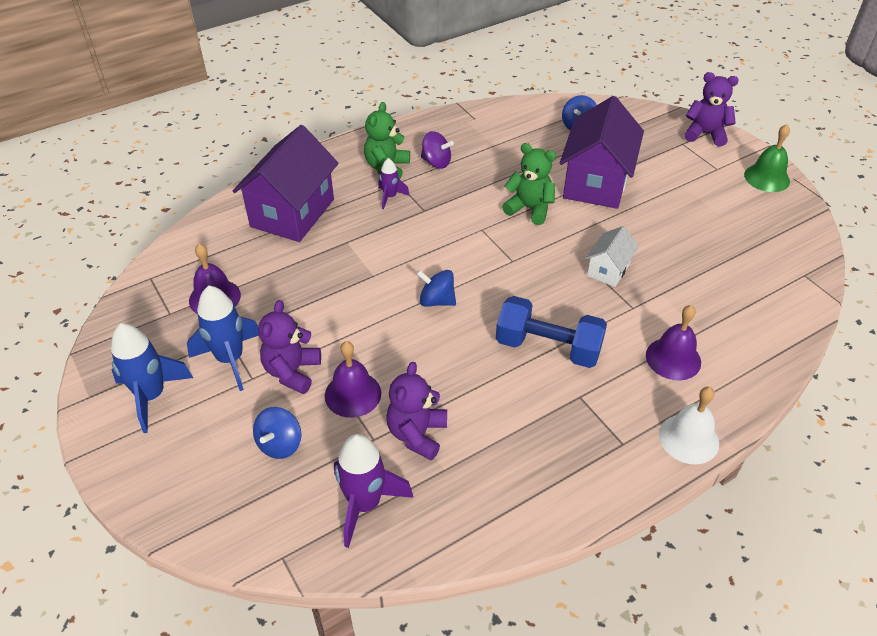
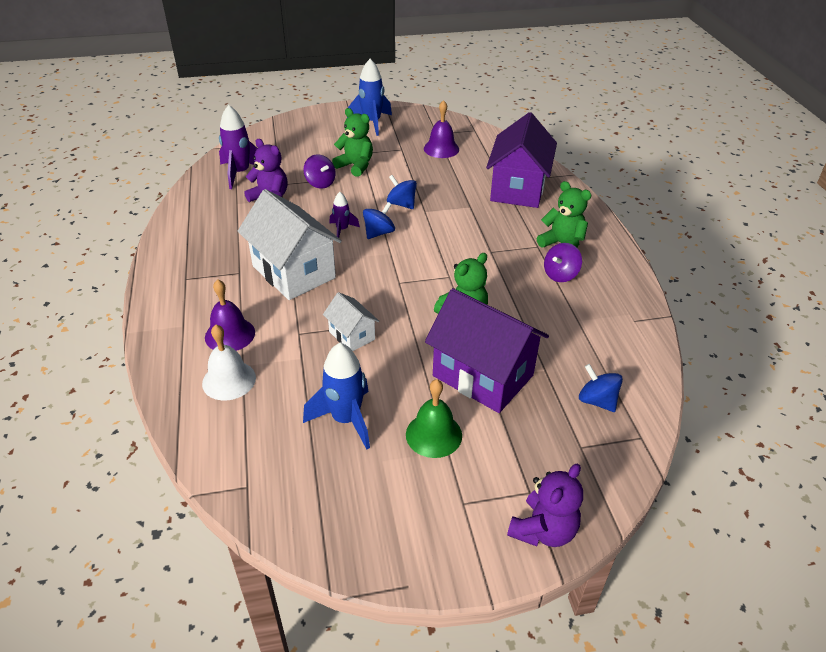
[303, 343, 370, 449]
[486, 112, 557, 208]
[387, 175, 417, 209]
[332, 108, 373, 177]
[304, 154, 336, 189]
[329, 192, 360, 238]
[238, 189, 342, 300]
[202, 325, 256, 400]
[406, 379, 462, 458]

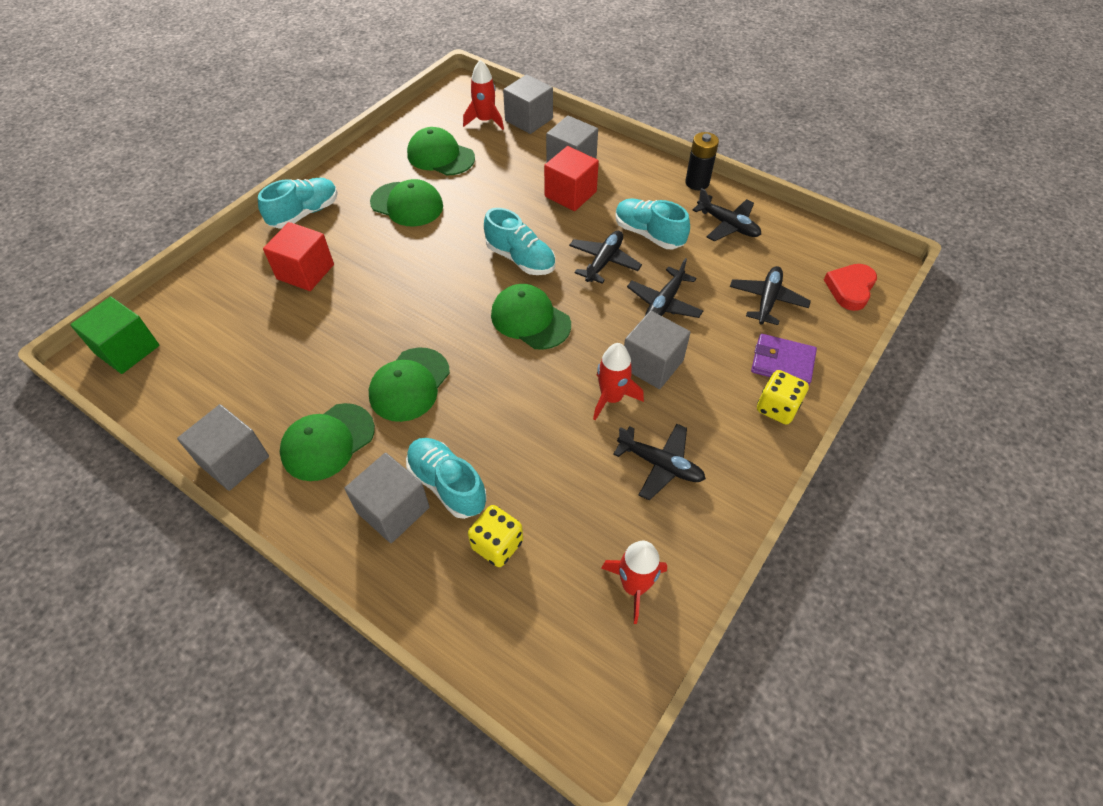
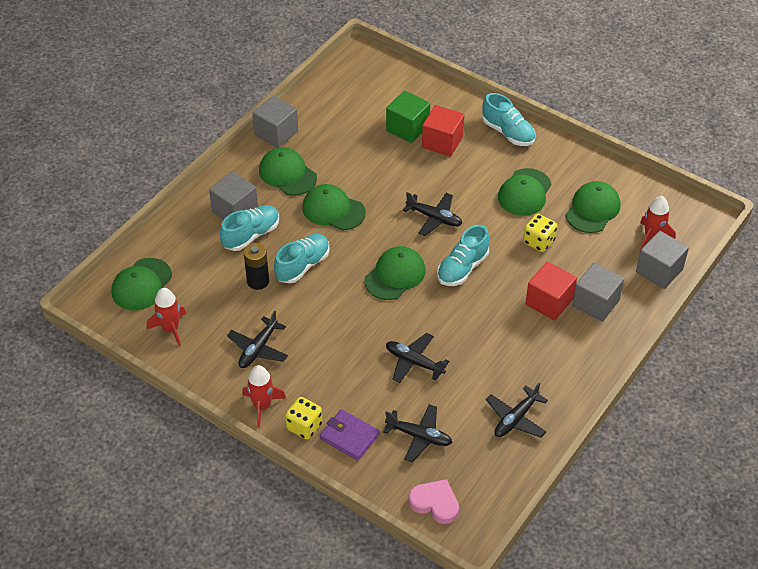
[386, 91, 430, 143]
[523, 214, 557, 252]
[403, 192, 462, 236]
[242, 365, 286, 427]
[274, 234, 330, 283]
[624, 311, 691, 389] (first image)
[243, 243, 269, 290]
[320, 409, 379, 461]
[409, 479, 459, 524]
[111, 258, 172, 311]

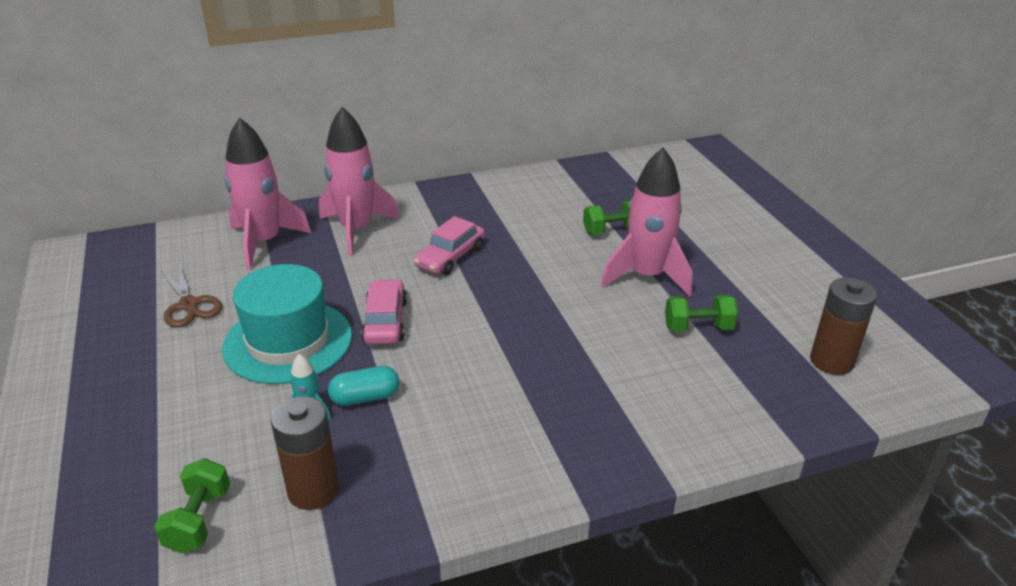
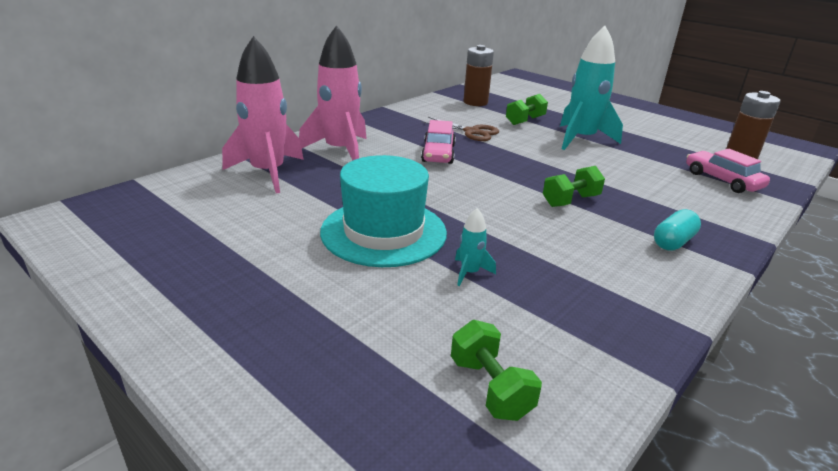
[421, 117, 499, 141]
[463, 45, 494, 106]
[654, 209, 701, 251]
[686, 149, 770, 193]
[560, 26, 623, 150]
[543, 166, 605, 207]

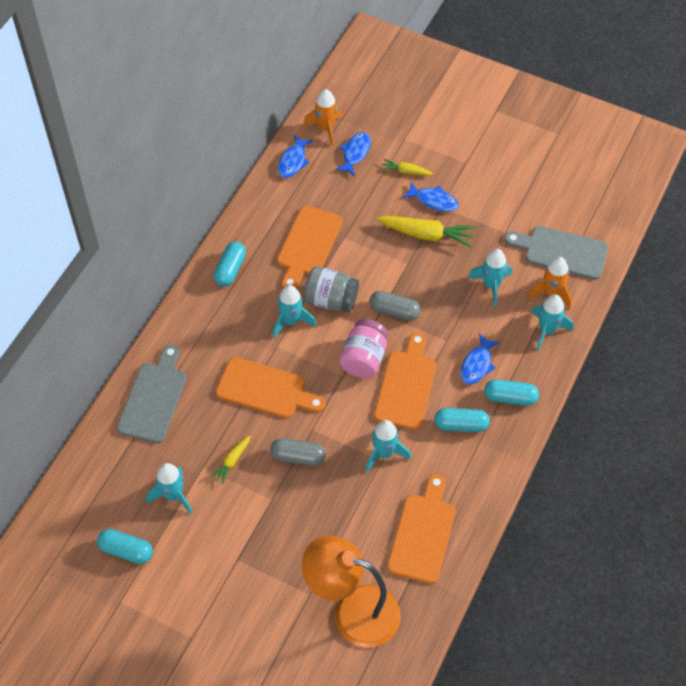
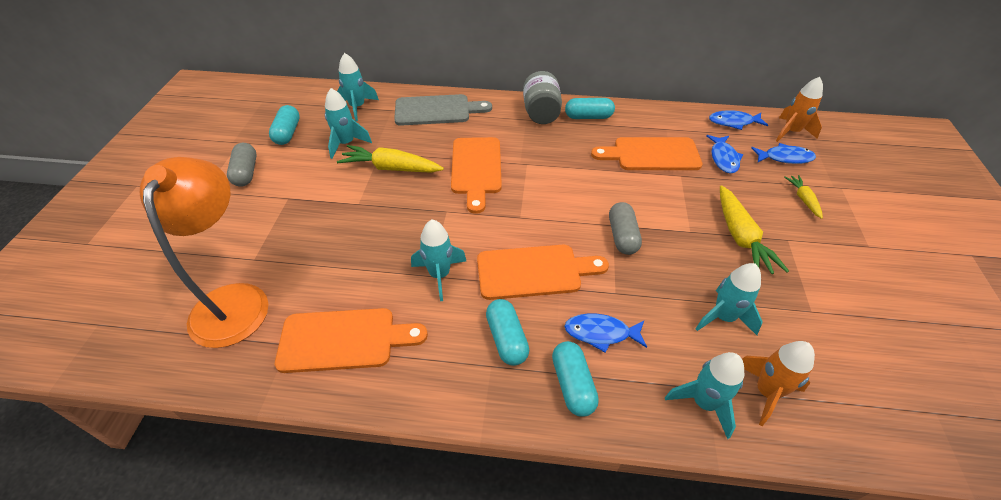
[337, 145, 444, 173]
[227, 143, 257, 187]
[337, 53, 379, 121]
[523, 71, 562, 124]
[339, 319, 388, 378] (first image)
[707, 135, 743, 174]
[504, 226, 608, 280] (first image)

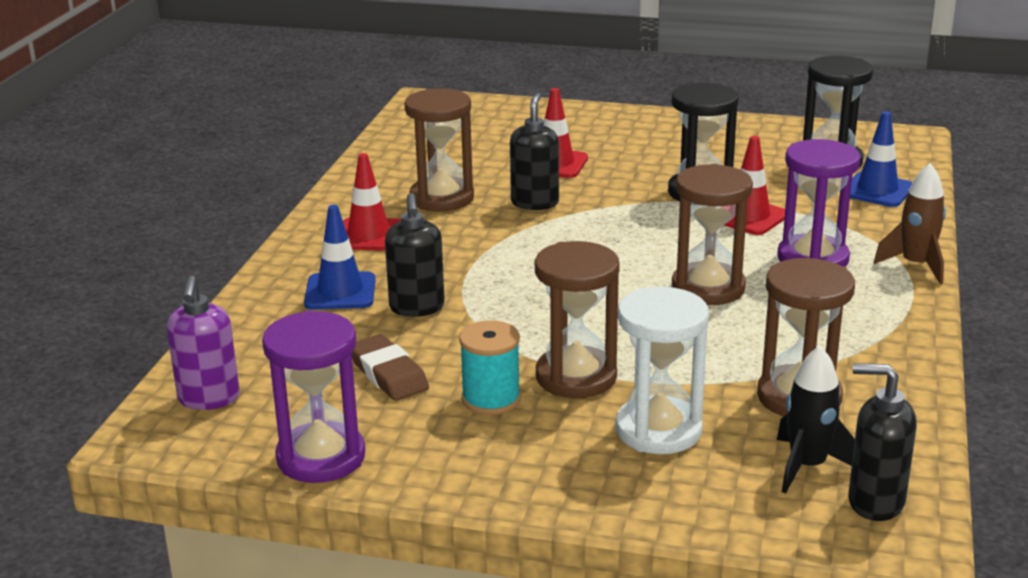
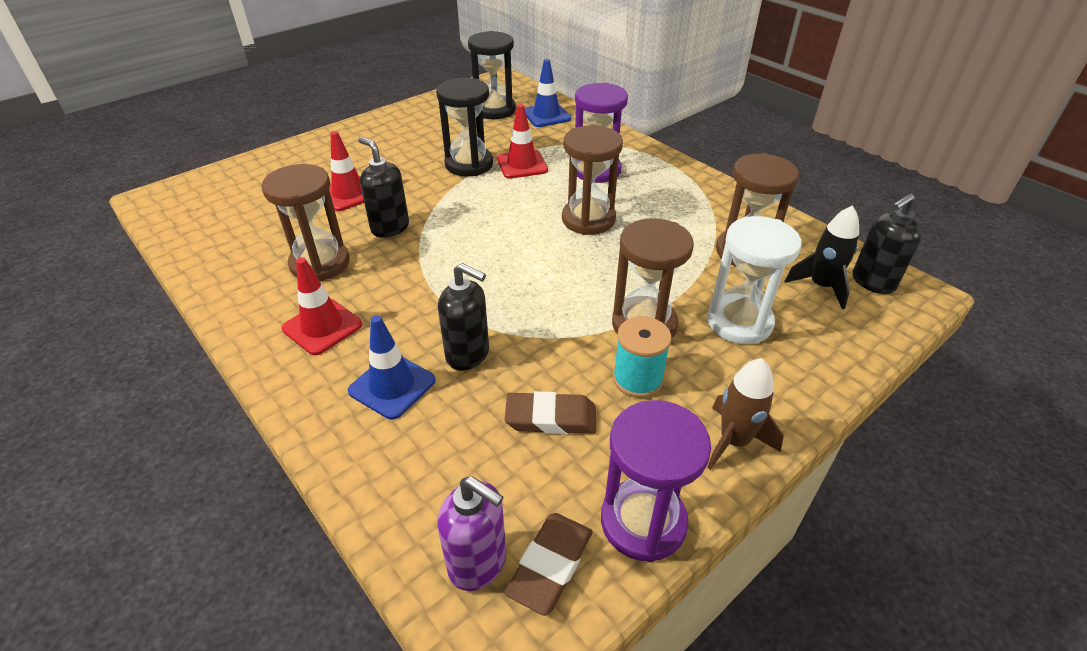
[707, 358, 783, 470]
[504, 513, 593, 616]

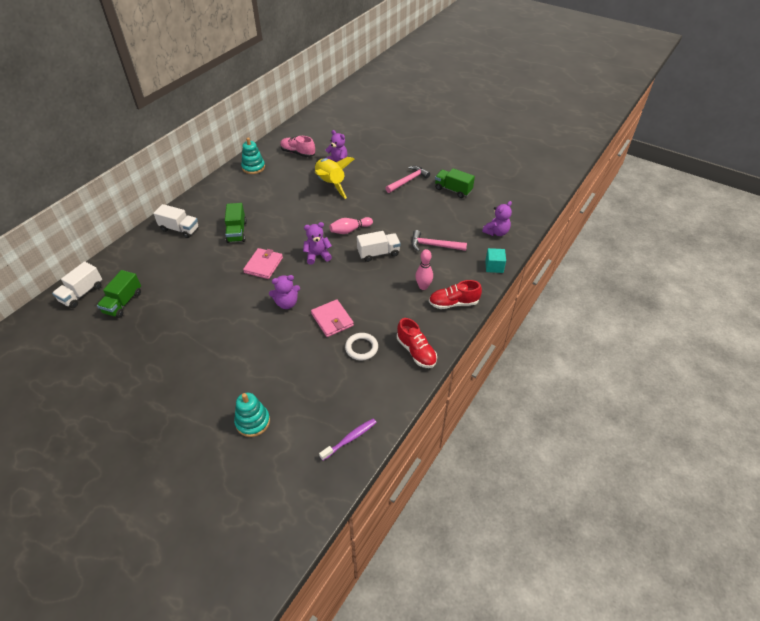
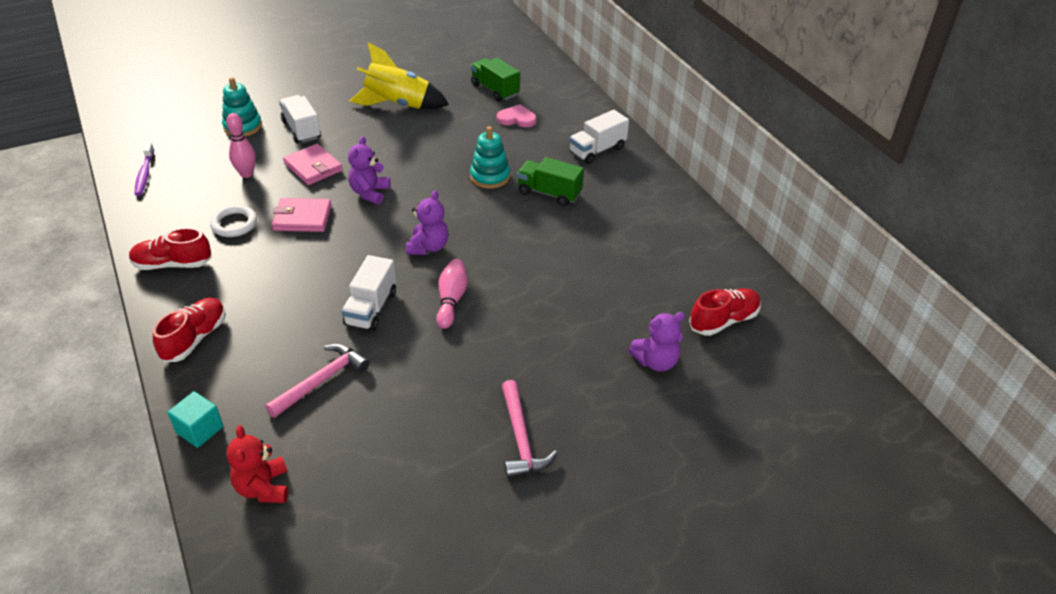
[279, 95, 321, 143]
[470, 126, 510, 189]
[283, 144, 343, 185]
[689, 288, 761, 336]
[349, 43, 449, 109]
[226, 113, 256, 178]
[435, 168, 475, 198] (first image)
[226, 425, 288, 503]
[497, 104, 537, 127]

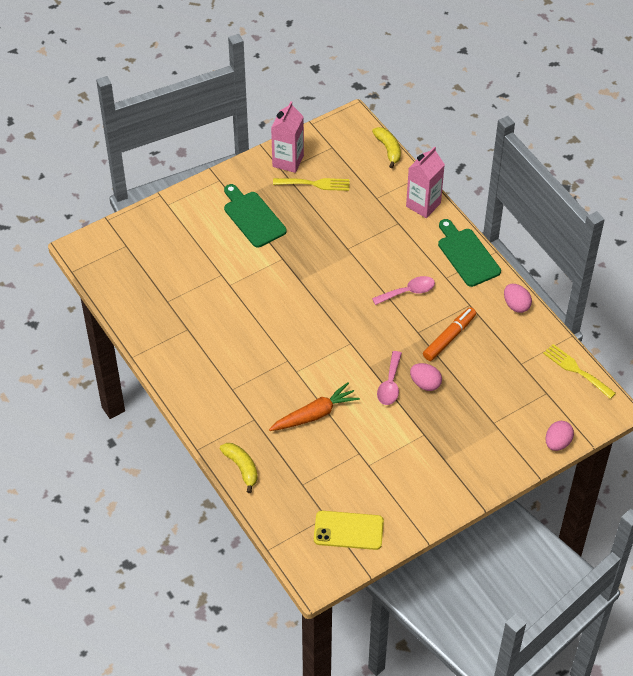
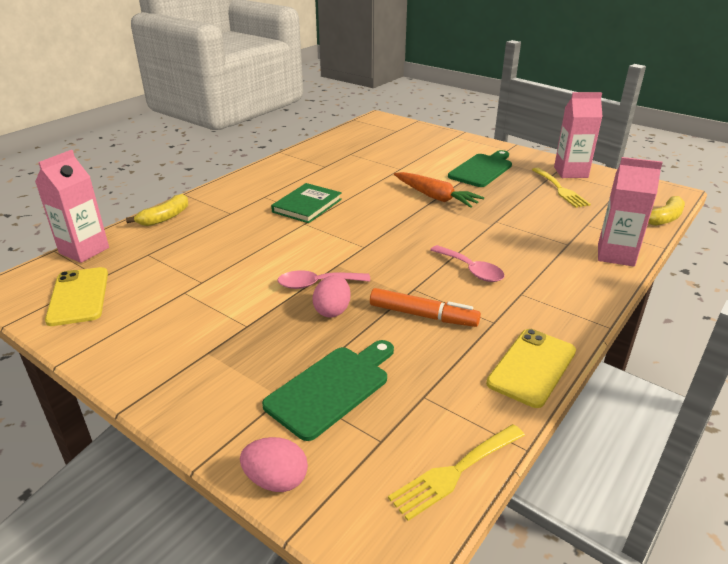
[394, 172, 484, 208]
[262, 340, 394, 441]
[486, 329, 576, 408]
[388, 424, 525, 521]
[35, 150, 109, 263]
[271, 183, 342, 223]

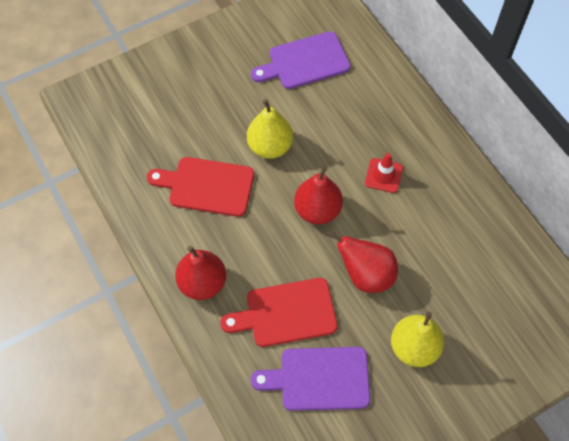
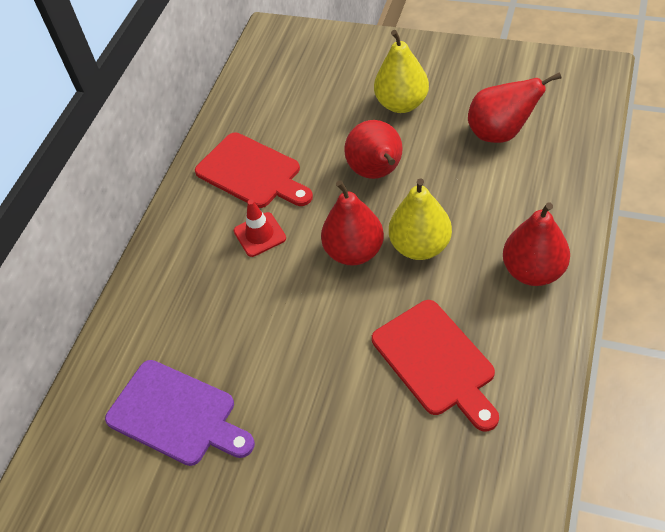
[195, 133, 313, 208]
[389, 178, 452, 260]
[468, 72, 562, 143]

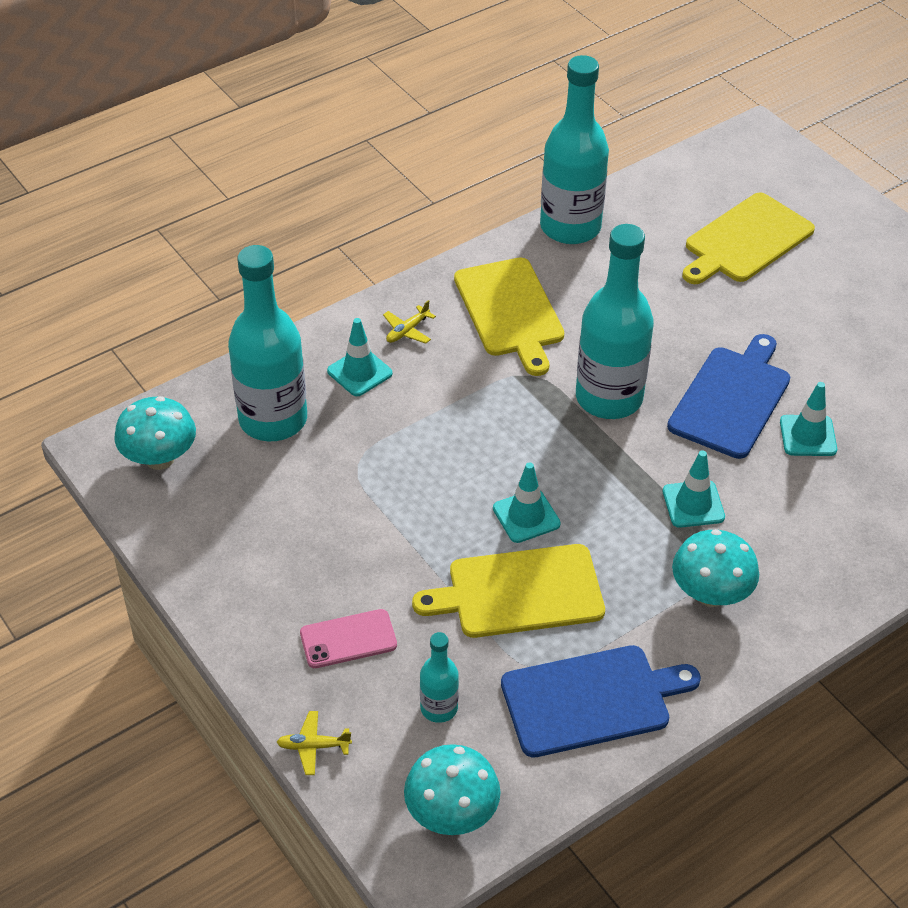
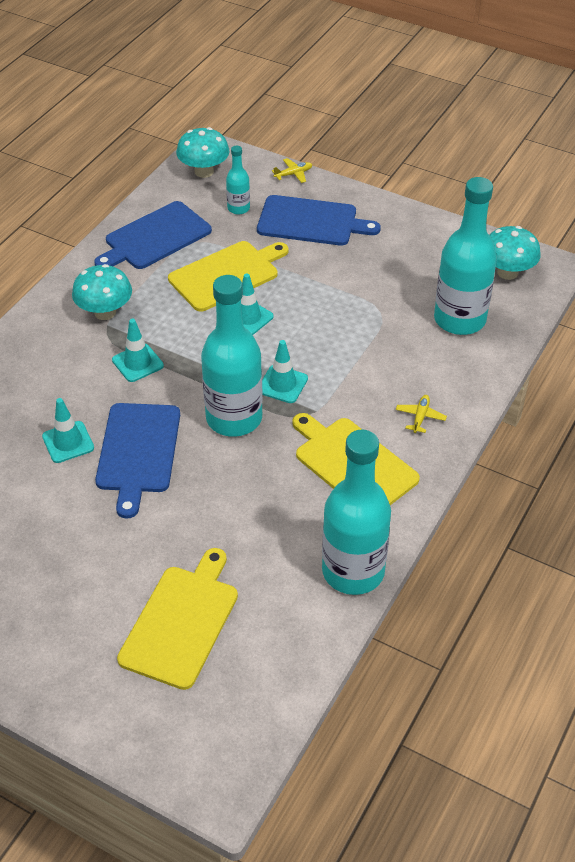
[257, 195, 381, 246]
[262, 340, 308, 403]

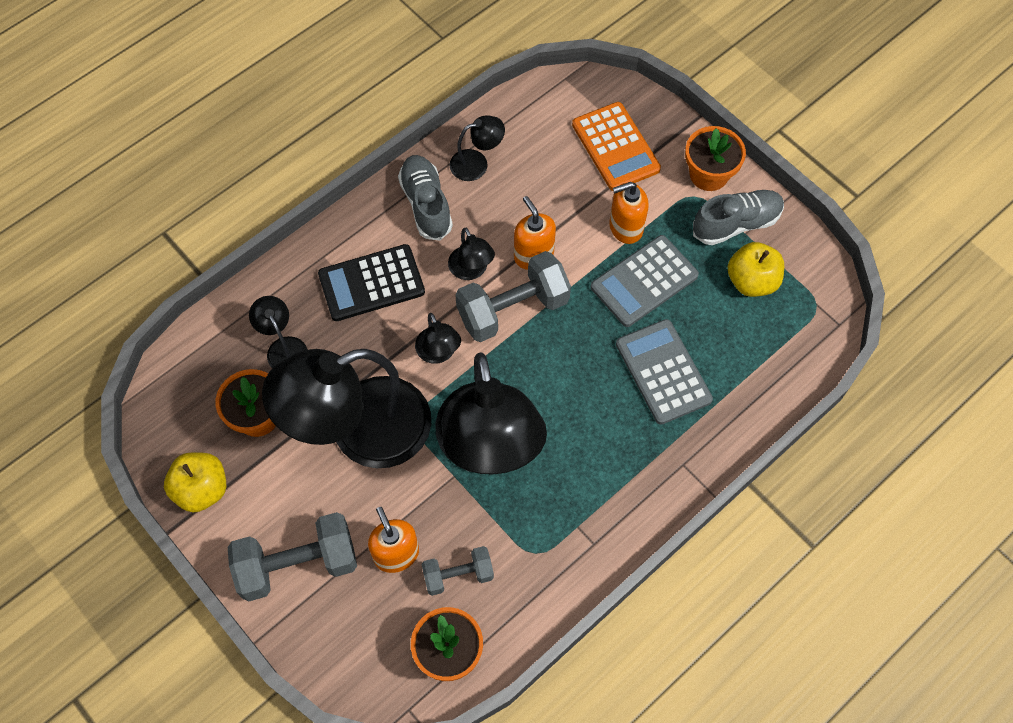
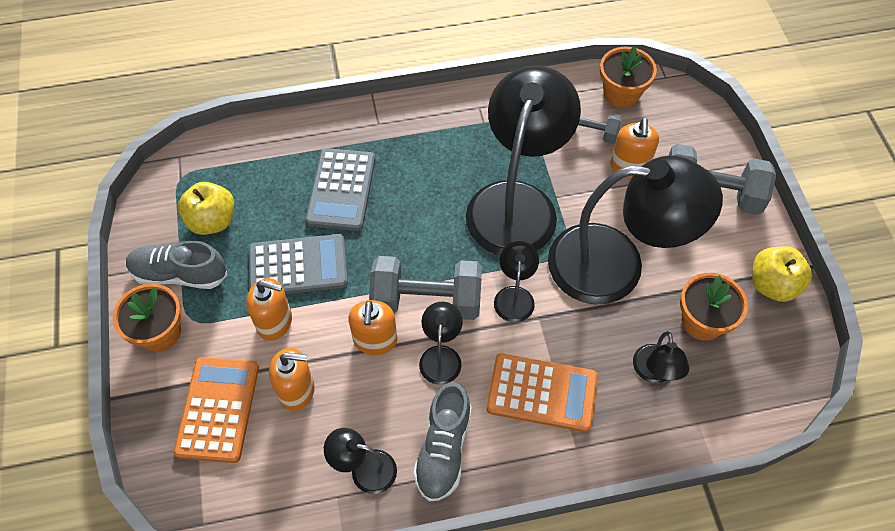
[487, 353, 598, 432]
[269, 348, 315, 411]

